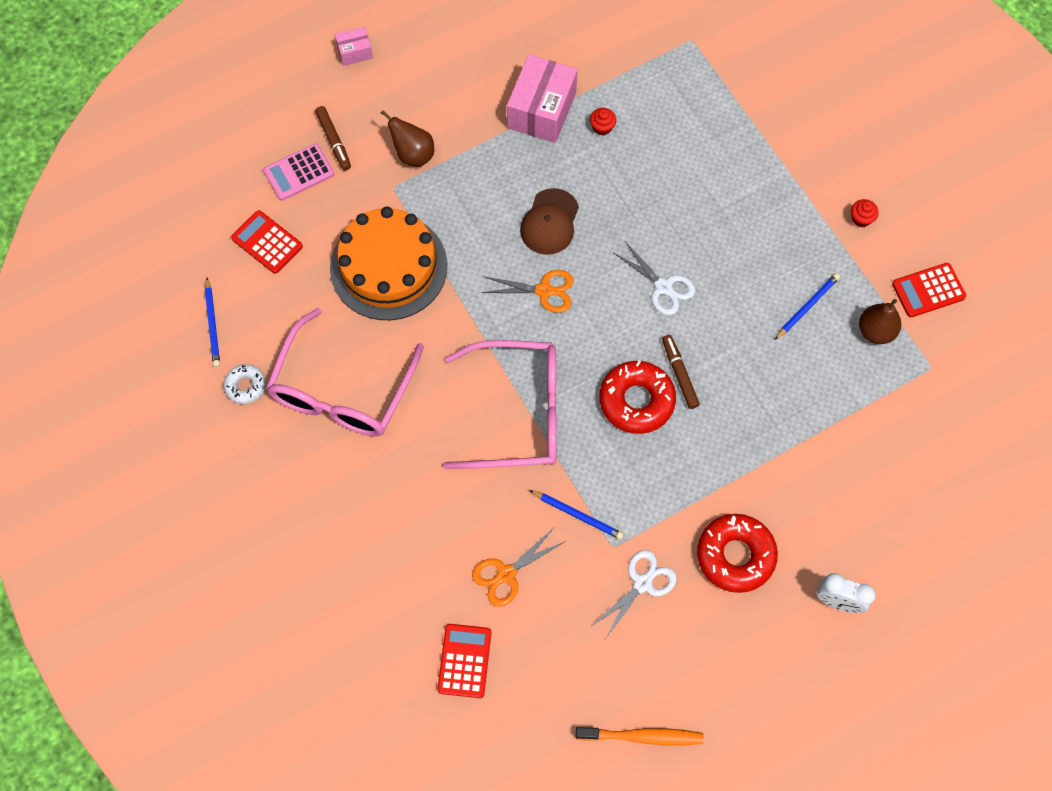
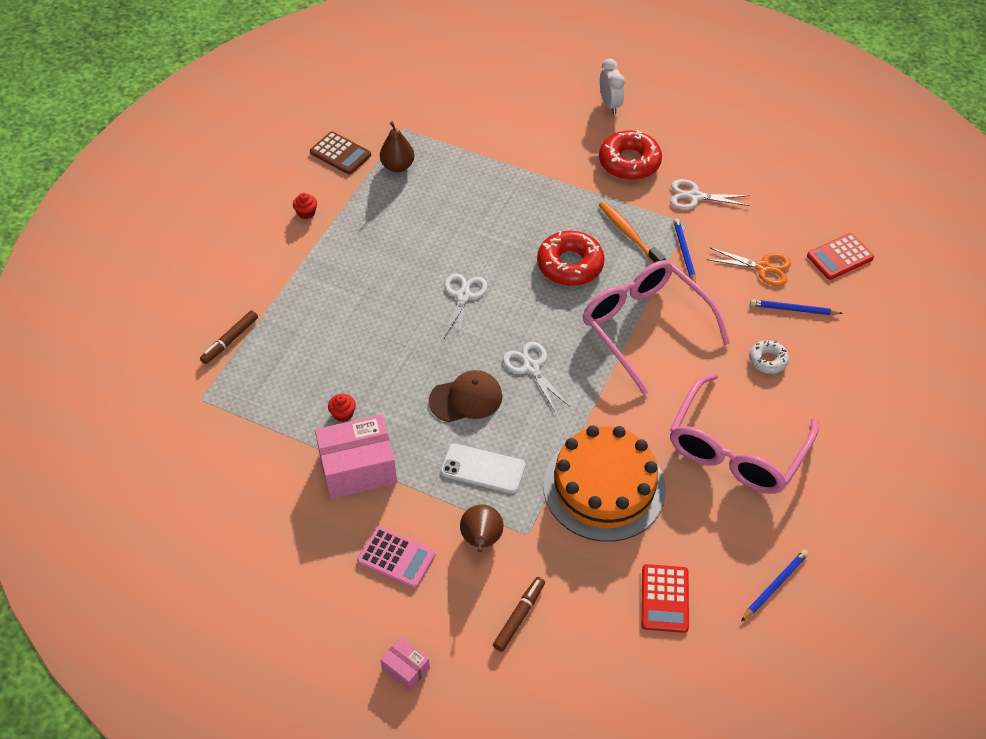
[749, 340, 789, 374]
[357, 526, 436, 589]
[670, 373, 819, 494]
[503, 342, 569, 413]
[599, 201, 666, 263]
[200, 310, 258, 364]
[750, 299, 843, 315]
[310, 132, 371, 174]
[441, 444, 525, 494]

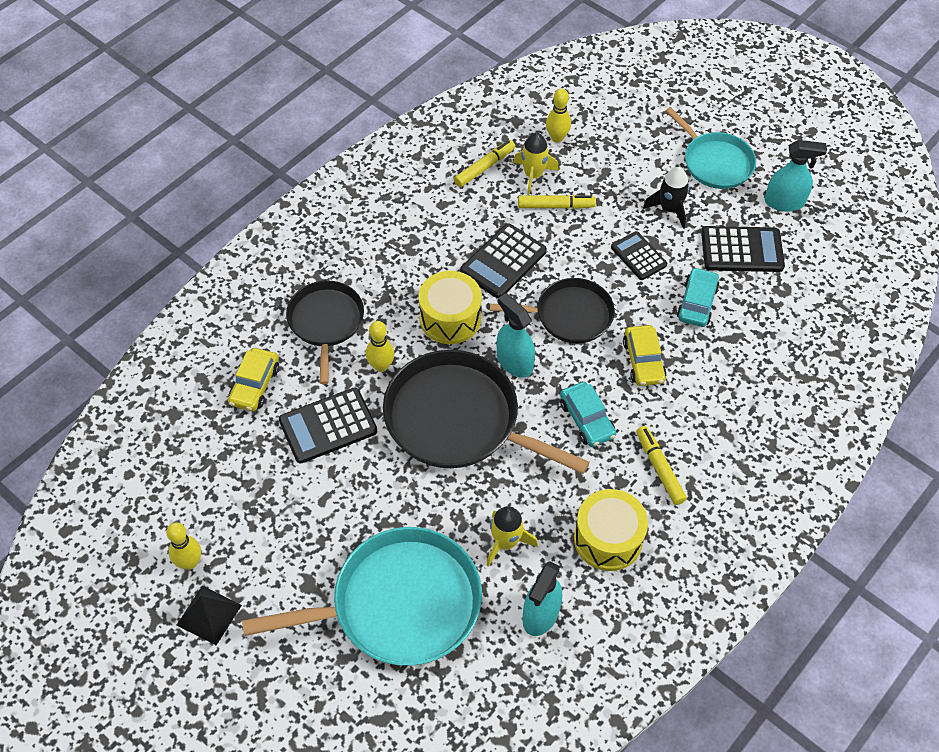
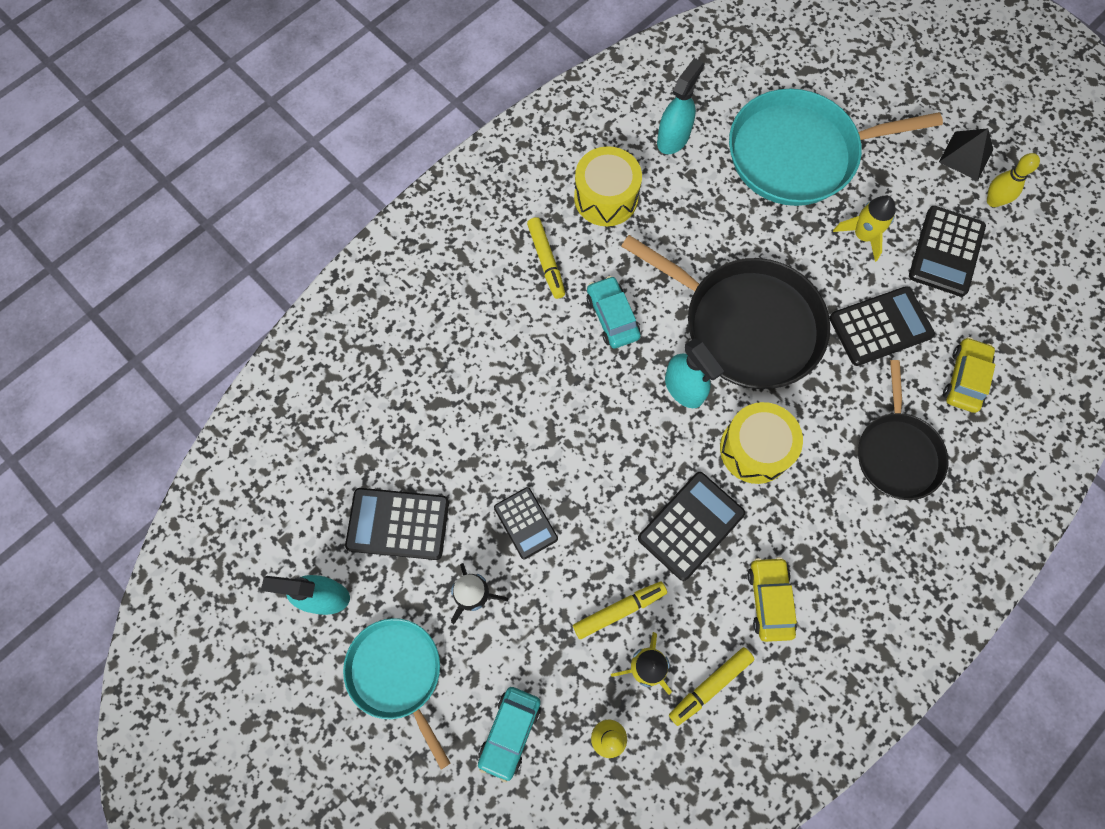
[366, 321, 395, 372] (first image)
[833, 196, 895, 262]
[490, 278, 615, 344] (first image)
[573, 582, 667, 639]
[747, 557, 797, 642]
[478, 687, 541, 782]
[909, 206, 986, 297]

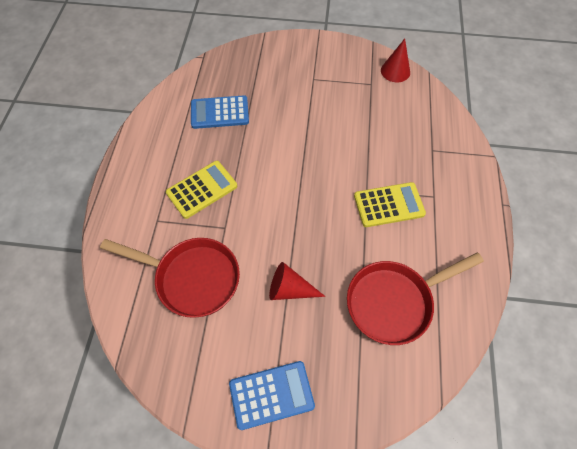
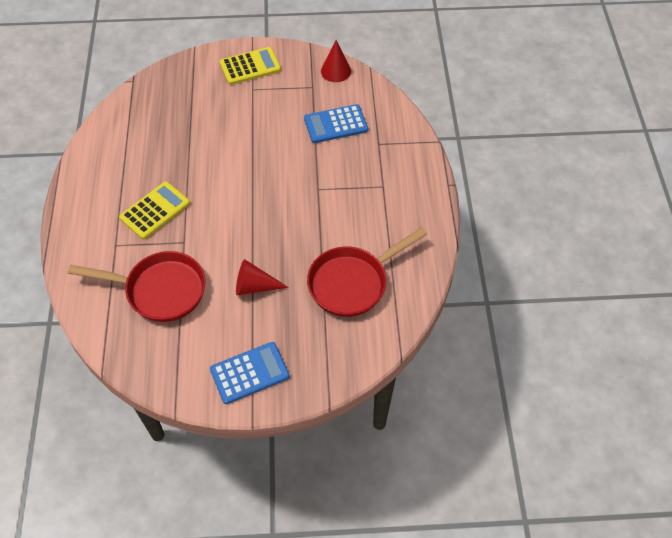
[304, 104, 368, 143]
[220, 47, 281, 85]

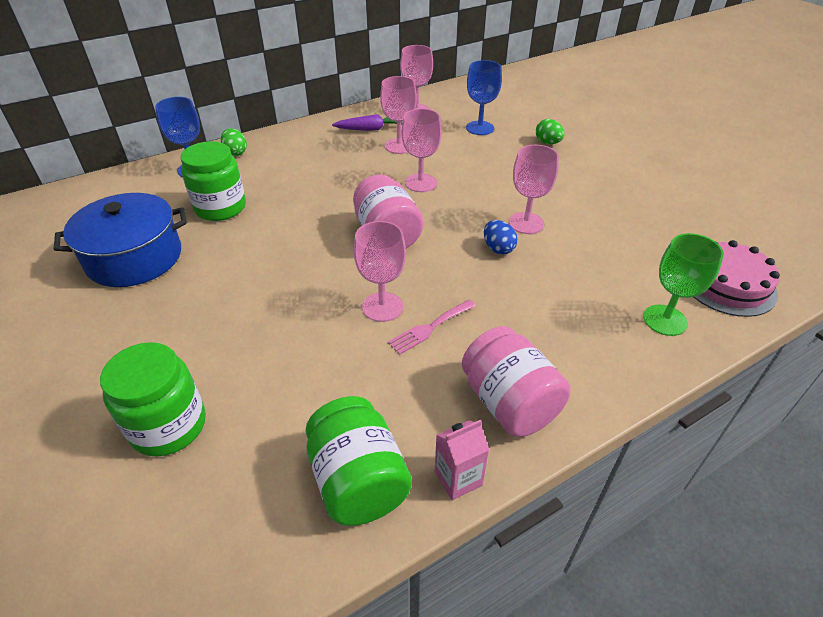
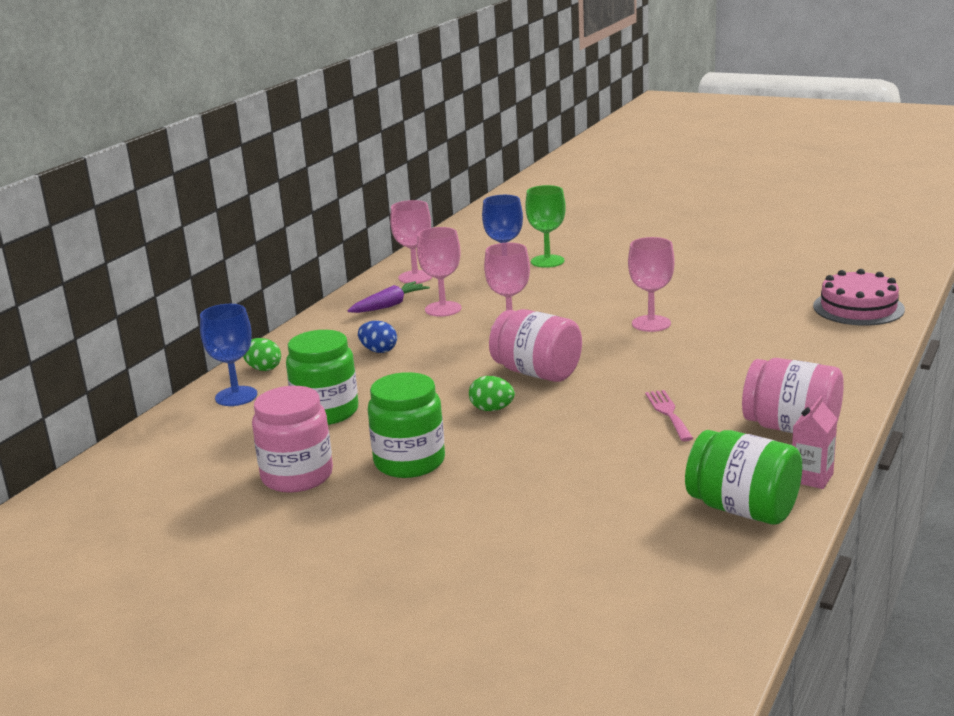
[252, 386, 333, 493]
[368, 372, 445, 478]
[354, 221, 406, 322] (first image)
[645, 390, 694, 441]
[358, 321, 397, 353]
[469, 376, 515, 411]
[525, 185, 566, 268]

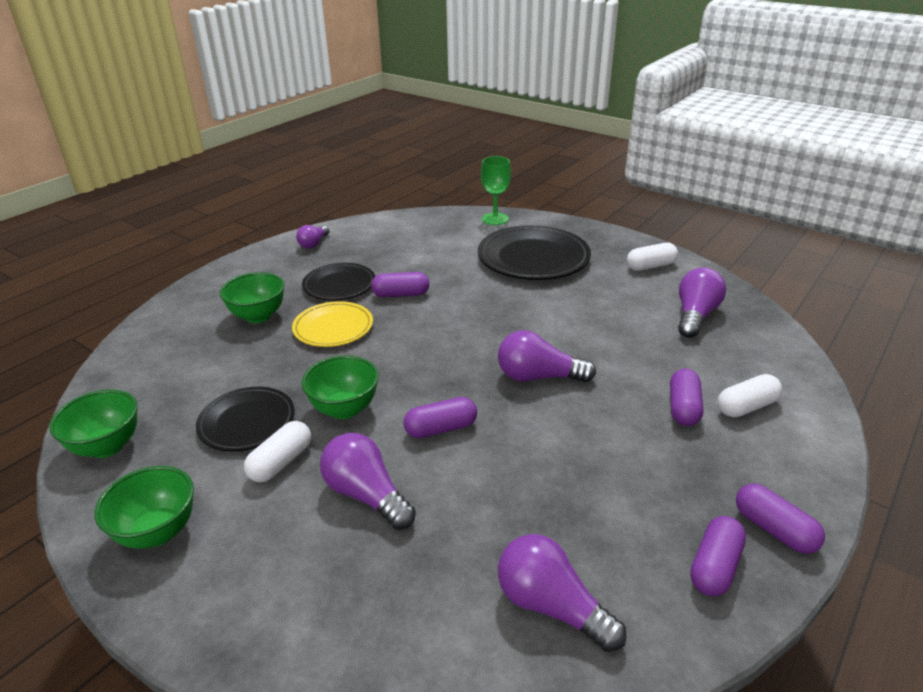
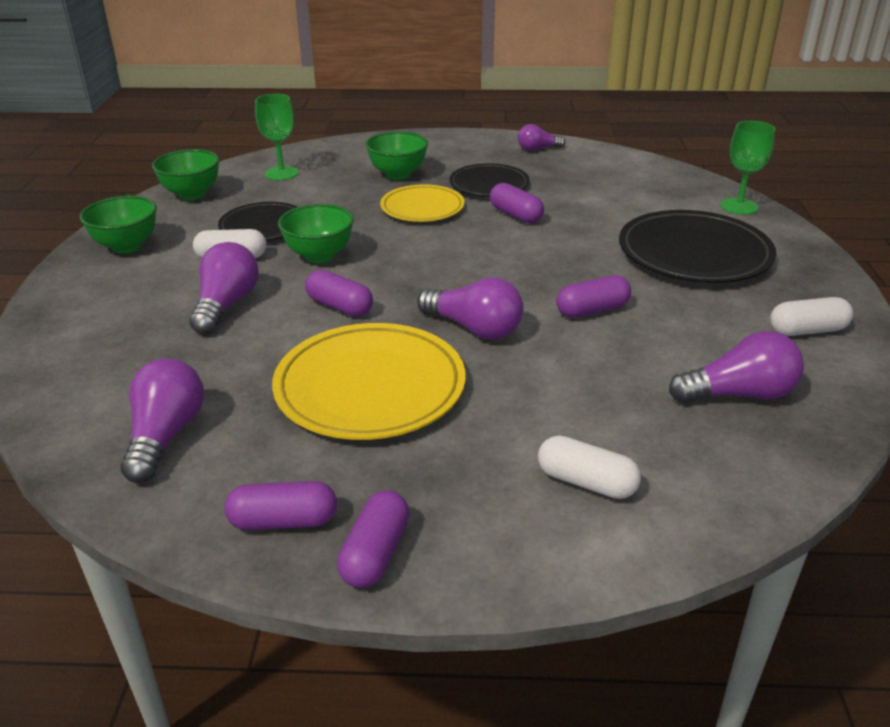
[417, 277, 523, 340]
[770, 297, 853, 336]
[556, 275, 631, 318]
[255, 94, 299, 180]
[272, 323, 466, 440]

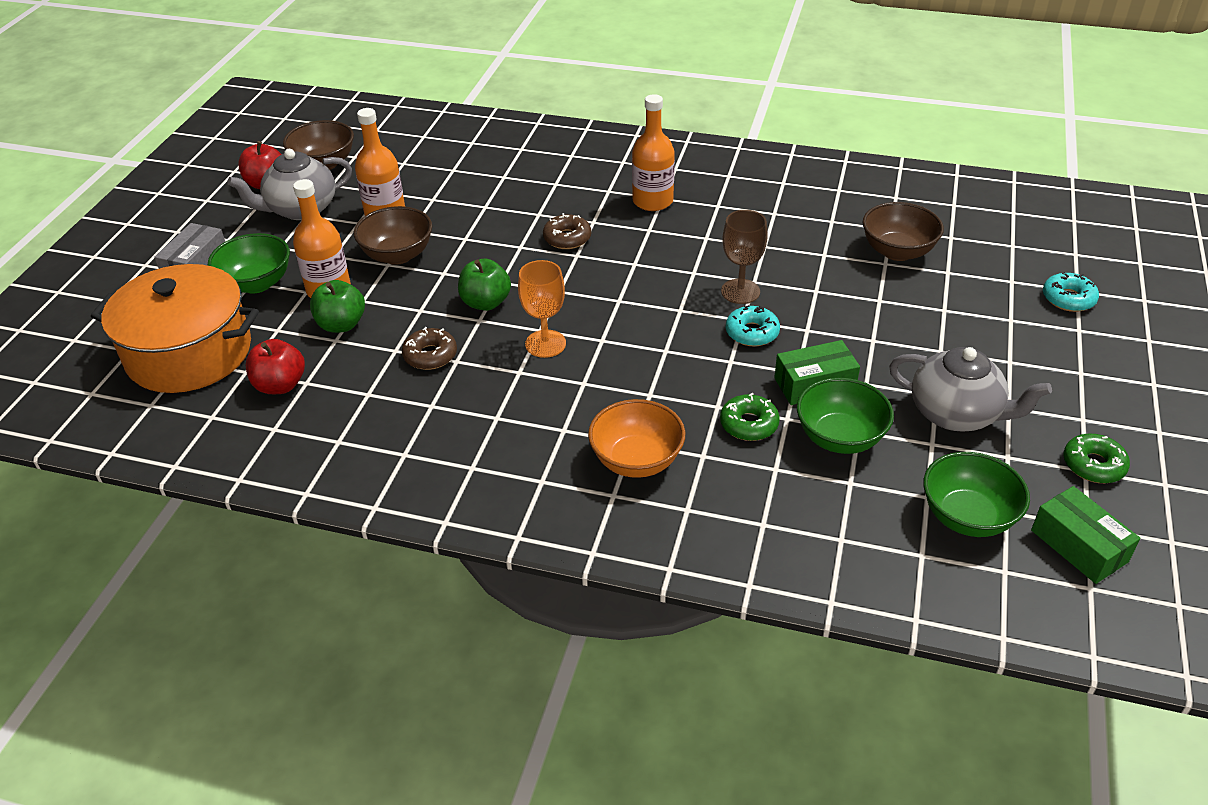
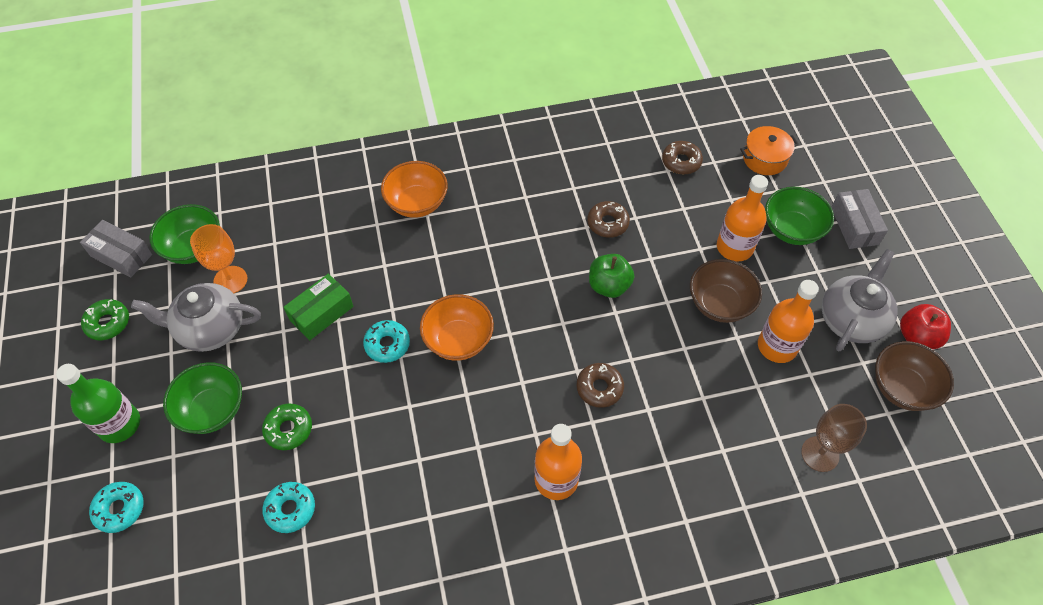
[740, 126, 799, 175]
[662, 141, 703, 174]
[310, 280, 365, 333] (first image)
[190, 224, 247, 293]
[262, 403, 312, 450]
[801, 404, 867, 472]
[163, 362, 242, 434]
[262, 482, 315, 533]
[80, 220, 152, 278]
[56, 364, 140, 443]
[420, 294, 494, 361]

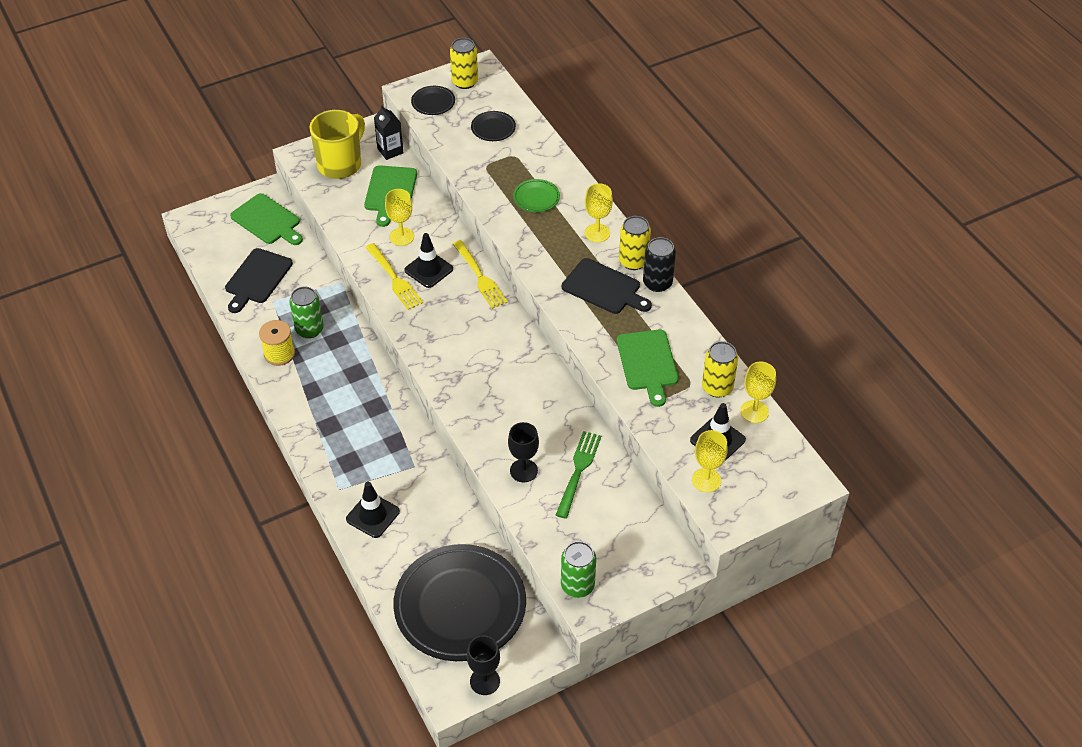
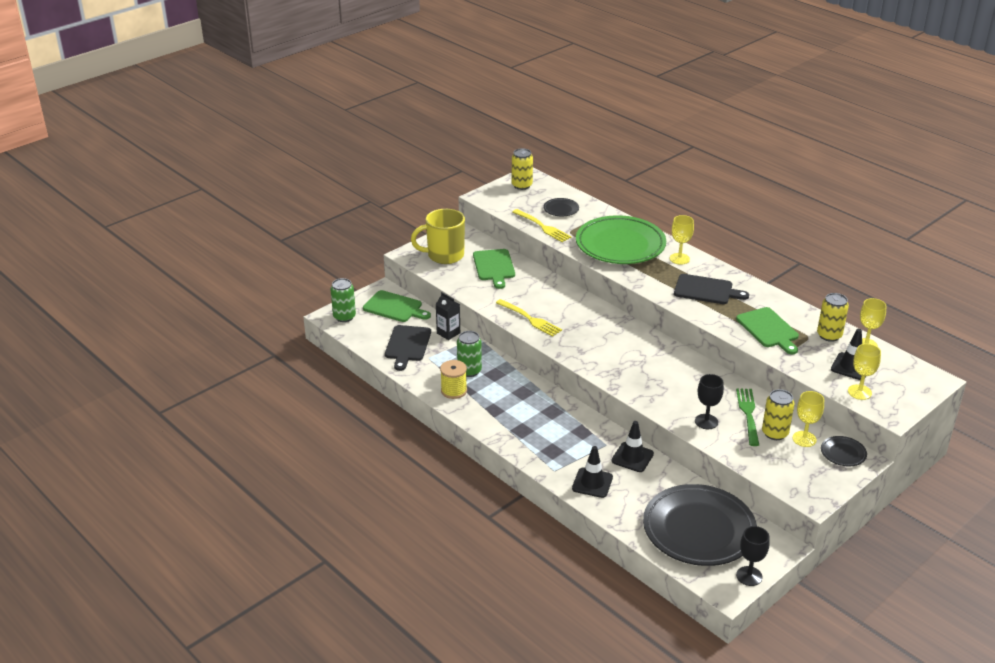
[411, 209, 465, 264]
[436, 292, 460, 340]
[792, 391, 824, 447]
[611, 421, 654, 472]
[821, 436, 867, 466]
[512, 209, 572, 242]
[576, 215, 666, 264]
[330, 278, 356, 322]
[762, 389, 794, 440]
[643, 237, 676, 292] (first image)

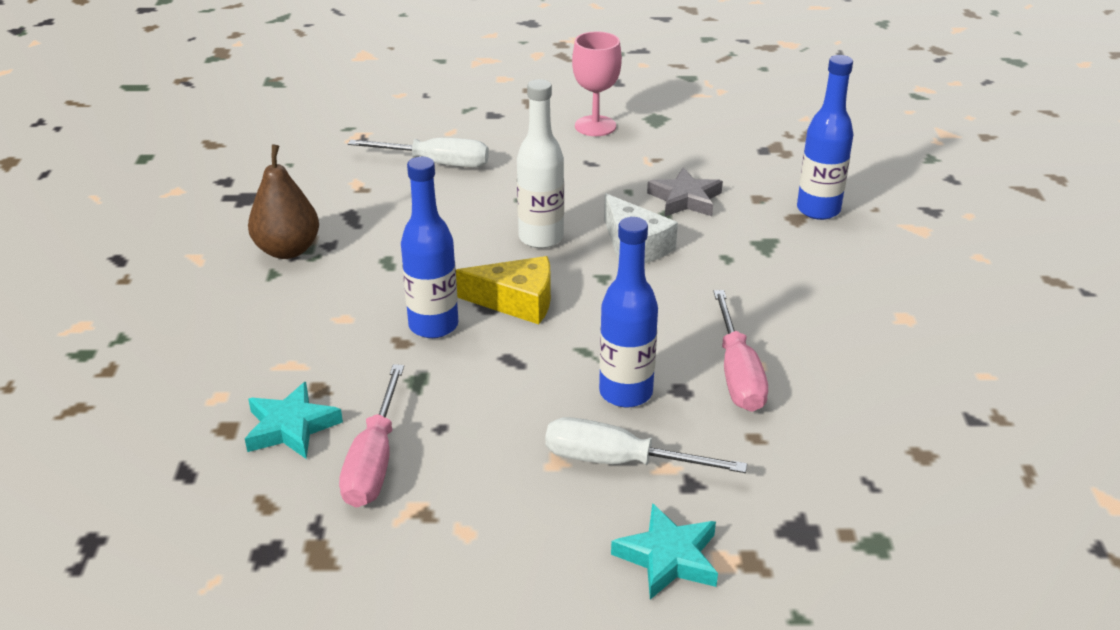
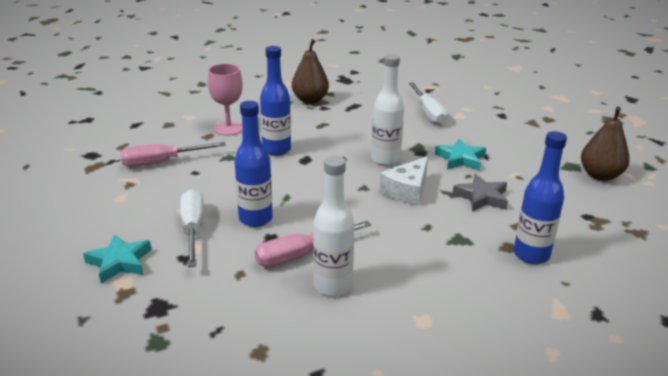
[435, 138, 486, 171]
[456, 256, 551, 324] (first image)
[208, 64, 243, 136]
[313, 156, 354, 296]
[581, 106, 630, 181]

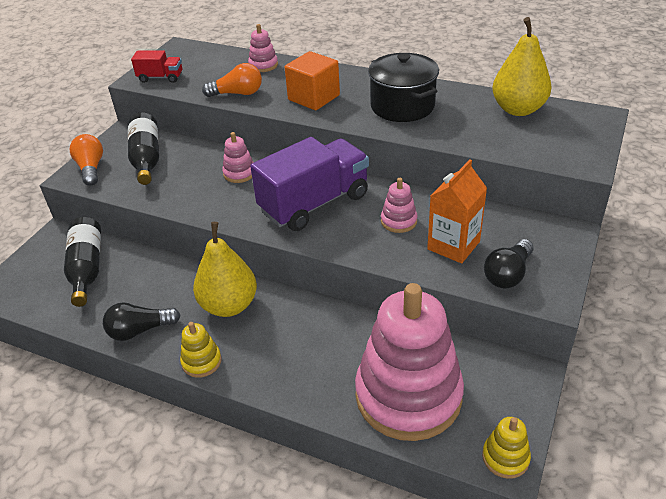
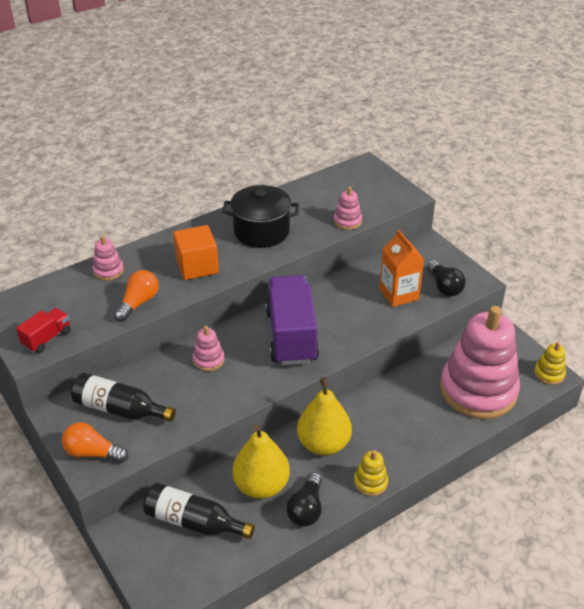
[334, 187, 362, 230]
[232, 425, 290, 499]

